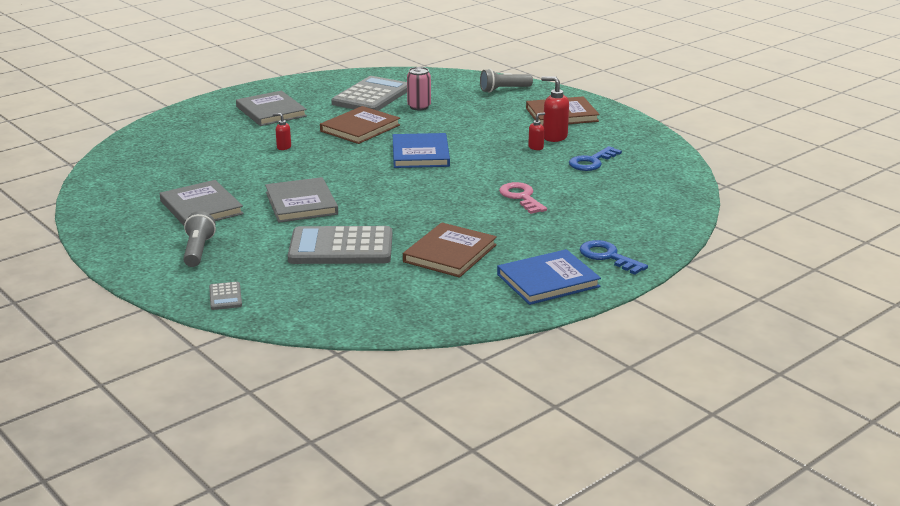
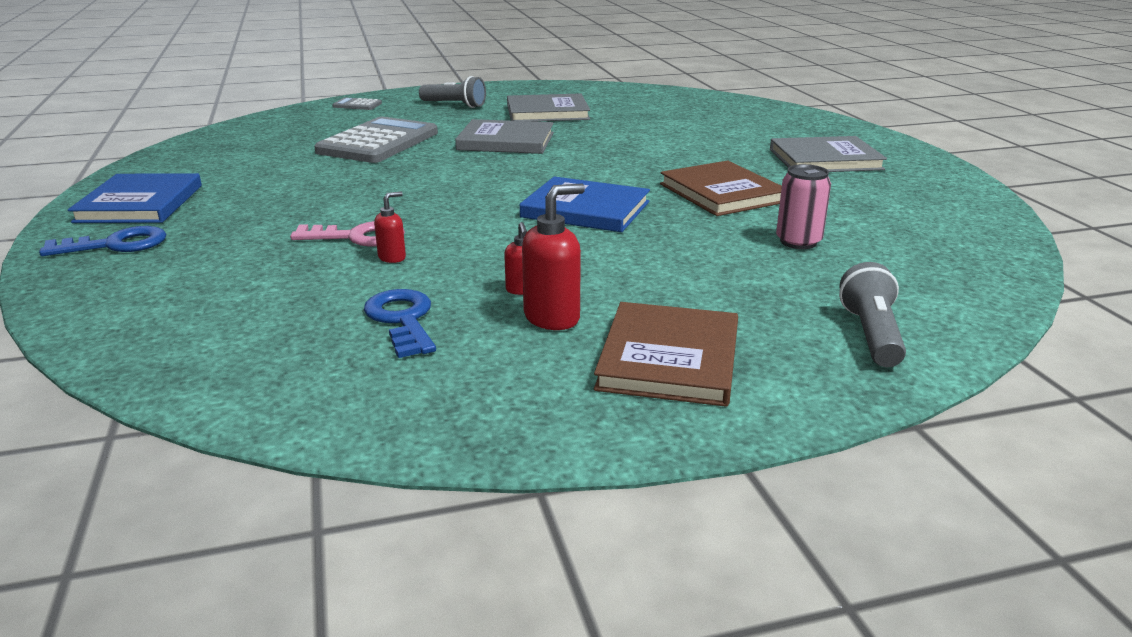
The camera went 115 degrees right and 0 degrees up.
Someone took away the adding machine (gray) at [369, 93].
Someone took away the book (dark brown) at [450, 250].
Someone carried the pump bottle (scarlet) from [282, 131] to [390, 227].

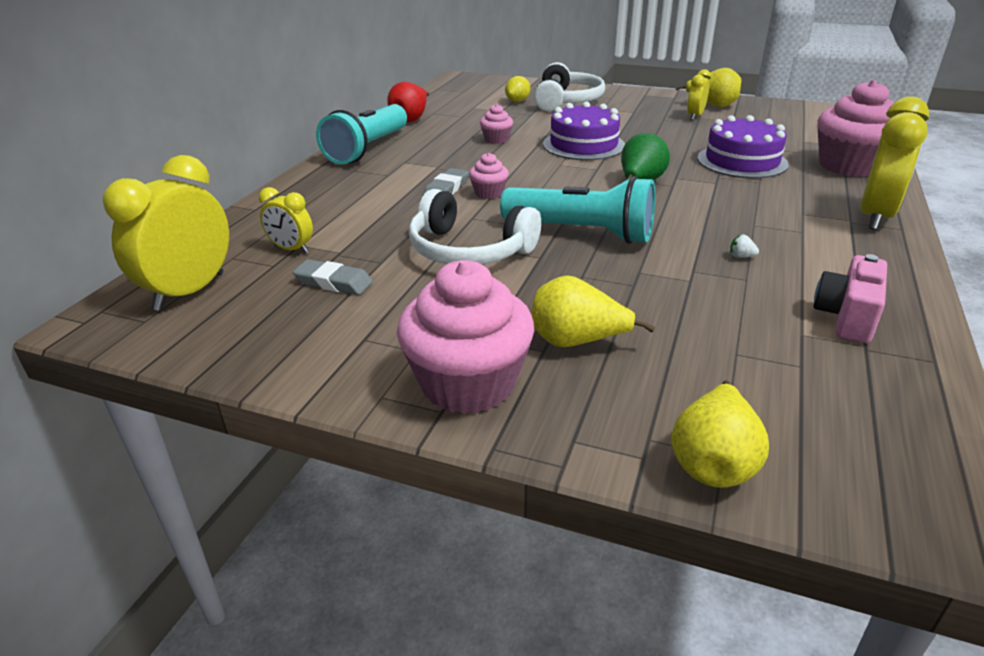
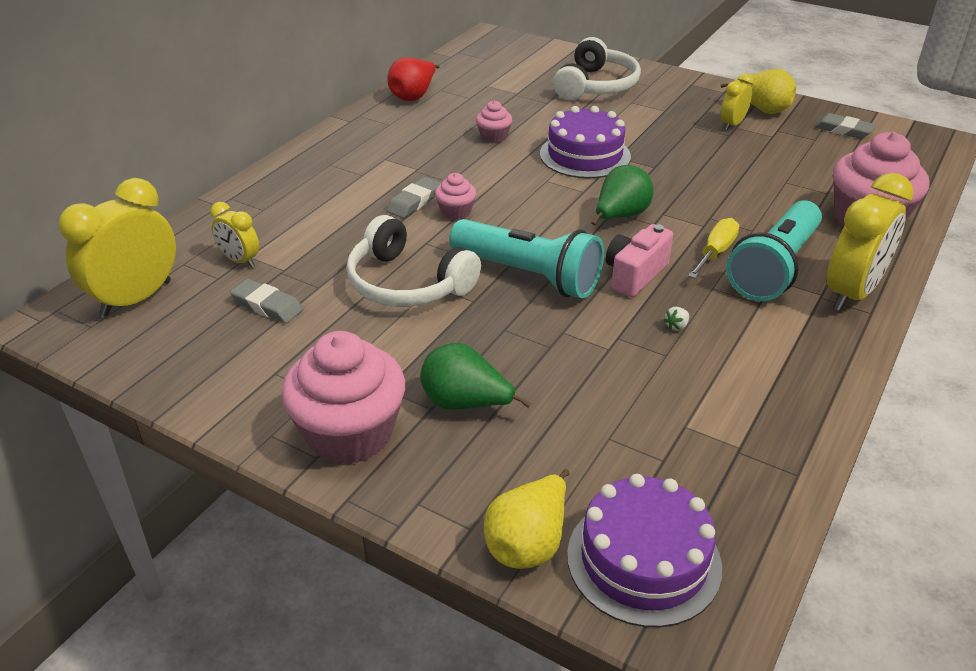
The camera went 10 degrees right and 5 degrees up.
Someone took away the toy lemon (yellow) at [517, 89].
Someone put down the screwdriver (yellow) at [713, 248].
Someone put down the gum eraser (gray) at [845, 126].
Someone carried the torch (teal) from [361, 134] to [774, 250].
Someone carried the layer cake (violet) from [743, 146] to [644, 550].
Someone carried the compact camera (rosy) from [850, 298] to [639, 260].
Someone repainted the toy pear (yellow) at [593, 311], which became the toy pear (leaf-green) at [475, 376].
Someone rotated the strawberry (pure white) at [744, 246] by 75 degrees counterclockwise.

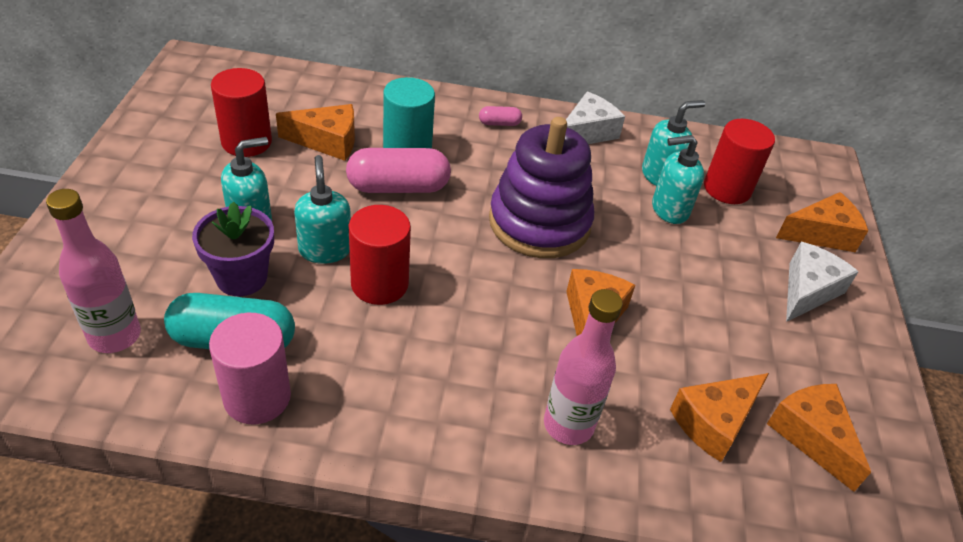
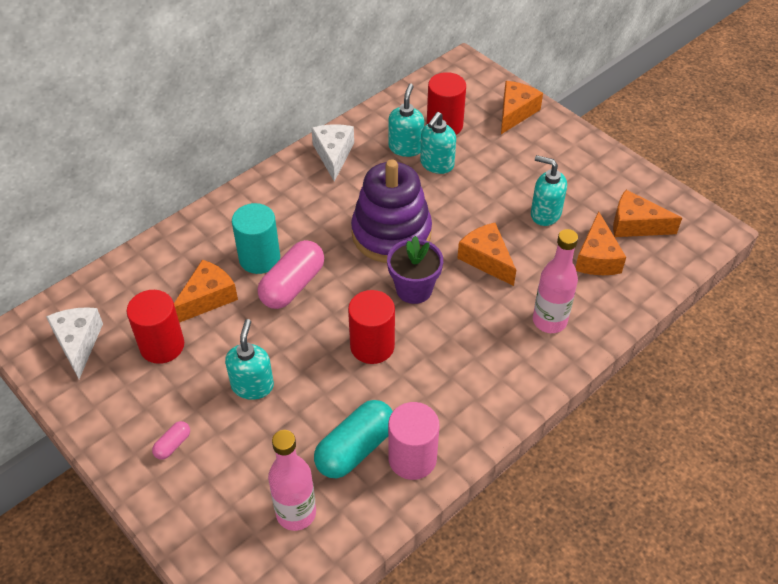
The camera went 45 degrees left and 5 degrees up.
Someone carried the flower pot (violet) from [233, 249] to [415, 270].
Someone carried the pump bottle (teal) from [322, 209] to [549, 190].
Someone carried the pill shape (rosy) from [500, 116] to [171, 440].
Someone carried the cheese wedge (pure white) from [822, 282] to [74, 343].

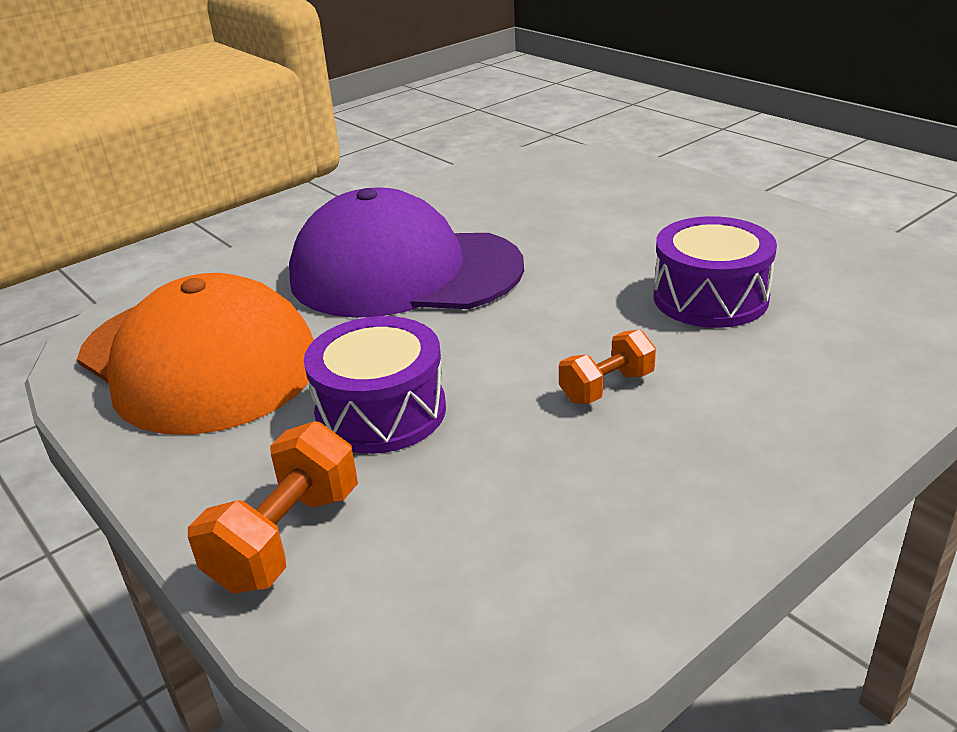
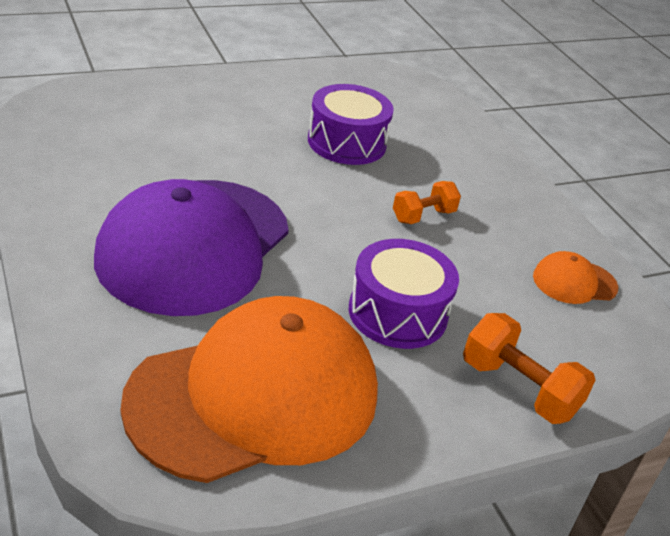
The camera went 80 degrees left and 5 degrees up.
Someone put down the cap (orange) at [575, 277].
Someone rotated the hand weight (orange) at [607, 366] by 75 degrees clockwise.

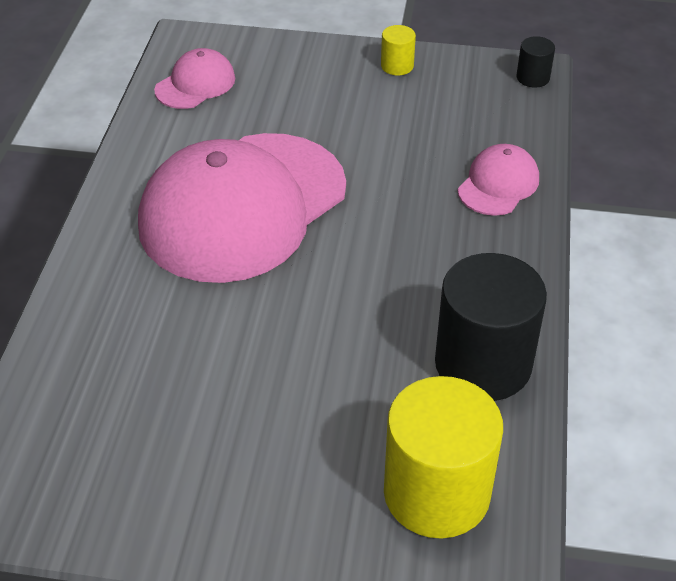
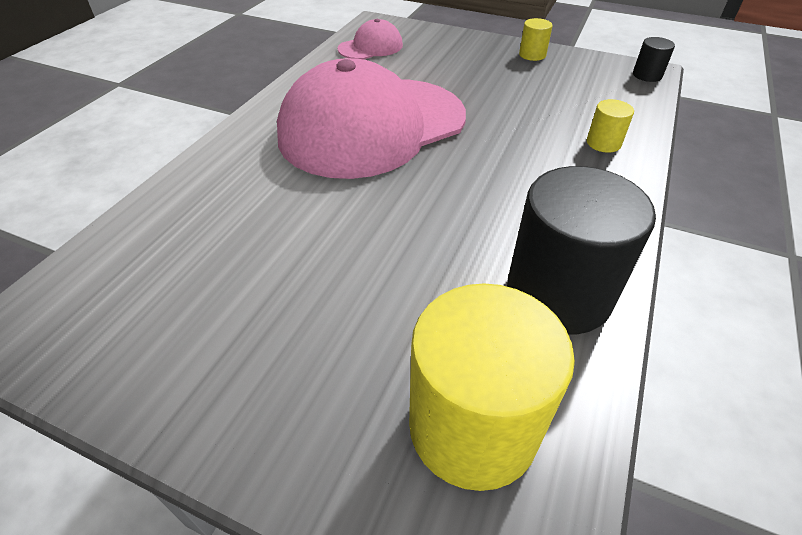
The camera went 15 degrees right and 0 degrees up.
Someone swapped the cap (rosy) at [498, 180] for the solid cylinder (yellow) at [610, 126].

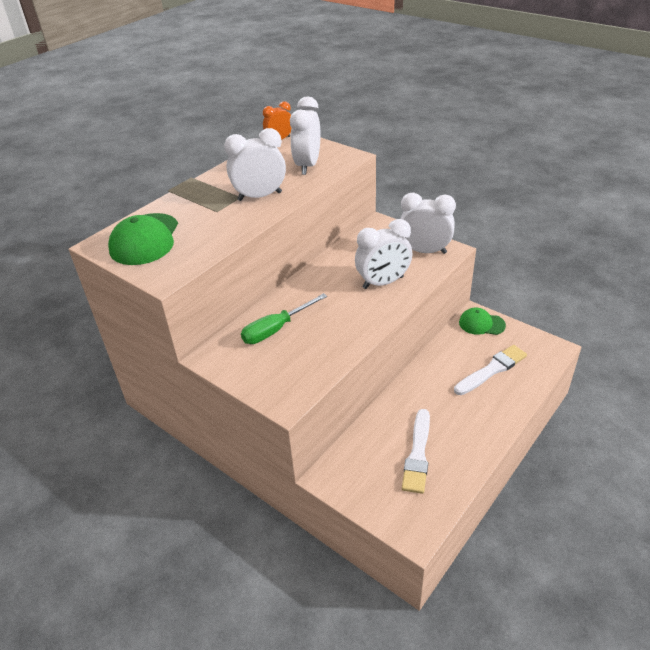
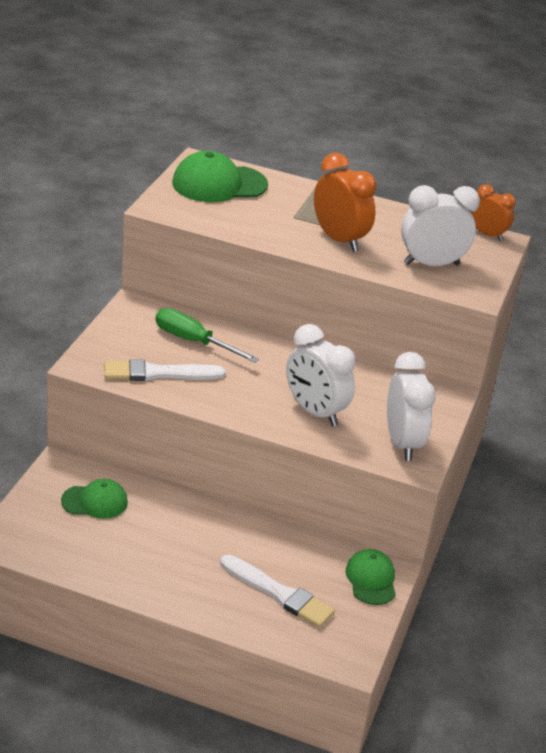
The camera went 65 degrees right and 5 degrees down.
Someone put down the cap (leaf-green) at [94, 499].
Someone carried the paint brush (pure white) from [416, 451] to [165, 370].
Someone repainted the bedside clock (pure white) at [255, 164], which became the bedside clock (orange) at [345, 202].

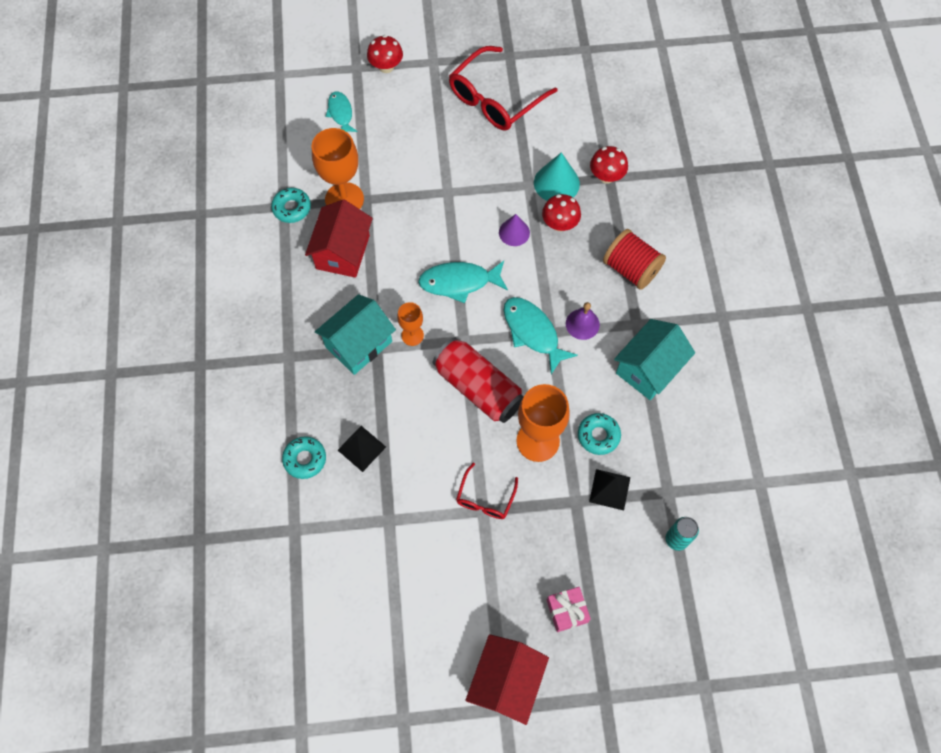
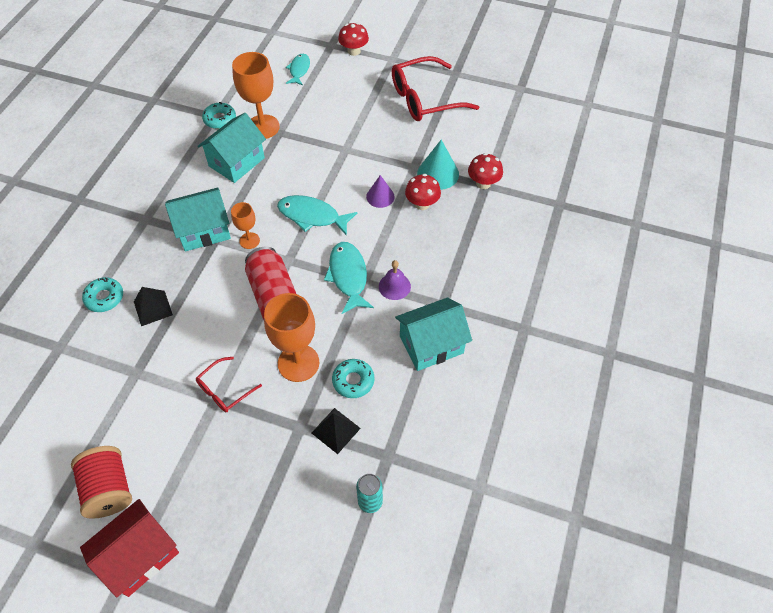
The camera went 25 degrees right and 10 degrees down.
Someone took away the present (rosy) at [569, 609].
Someone carried the spool (scarlet) from [634, 259] to [101, 482].
Someone repainted the cottage (scarlet) at [339, 238], which became the cottage (teal) at [232, 148].

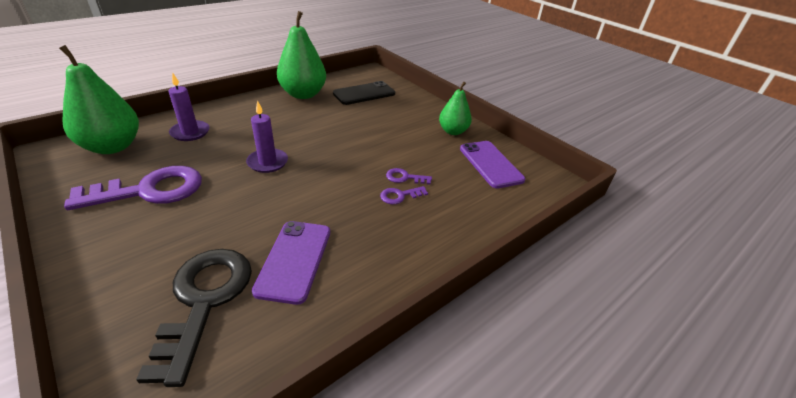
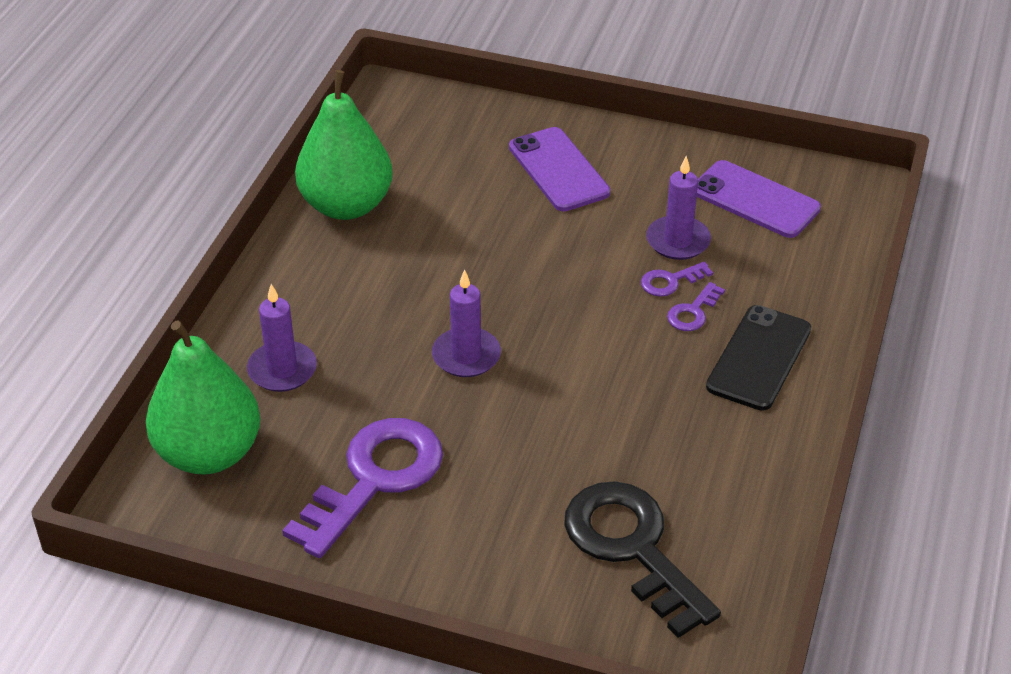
The camera went 30 degrees left and 5 degrees up.
Someone took away the toy pear (leaf-green) at [455, 108].
Someone put down the pillar candle (violet) at [678, 208].
Someone carried the phone (violet) from [291, 263] to [559, 169].
Someone carried the phone (jet-black) from [364, 93] to [758, 358].

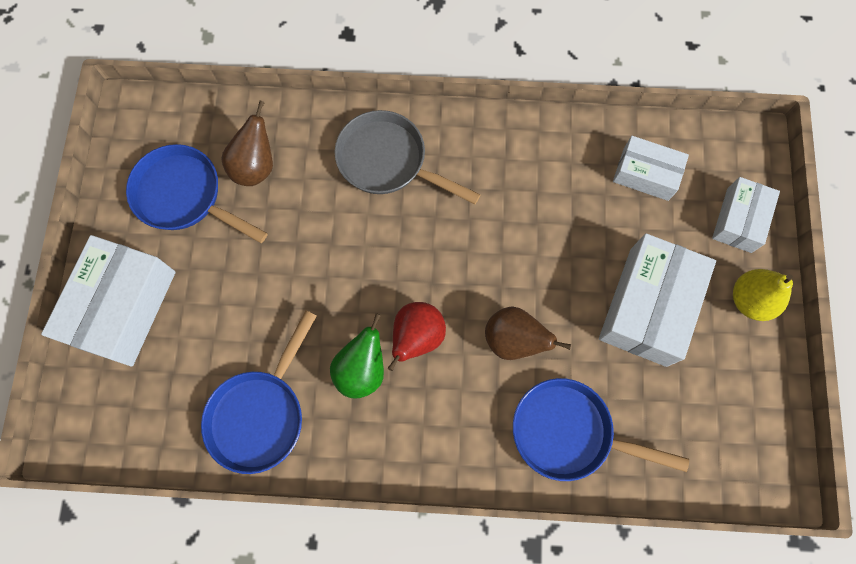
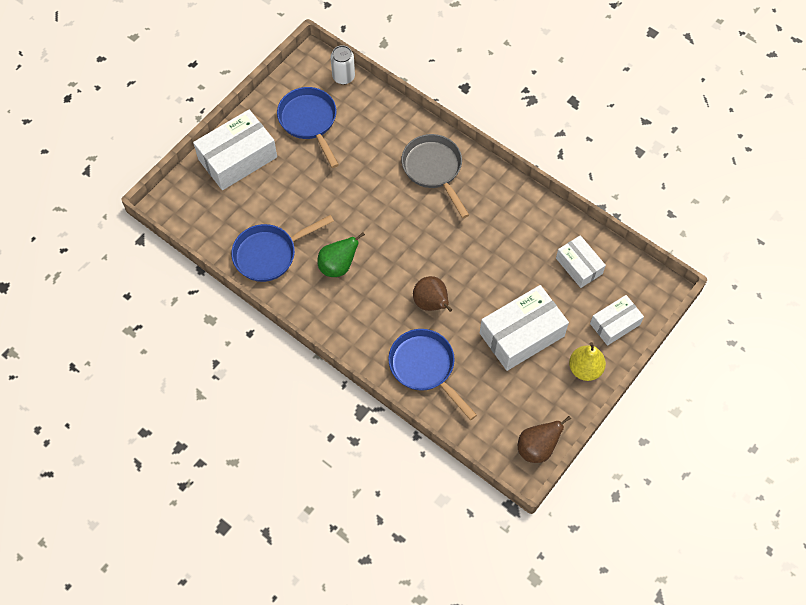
The camera went 35 degrees right and 10 degrees down.
Someone took away the toy pear (scarlet) at [417, 336].
Someone put down the tin (pure white) at [343, 64].
Someone carried the toy pear (dark brown) from [247, 143] to [544, 439].

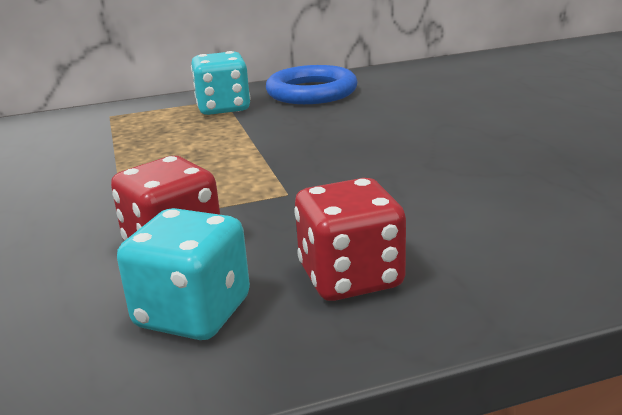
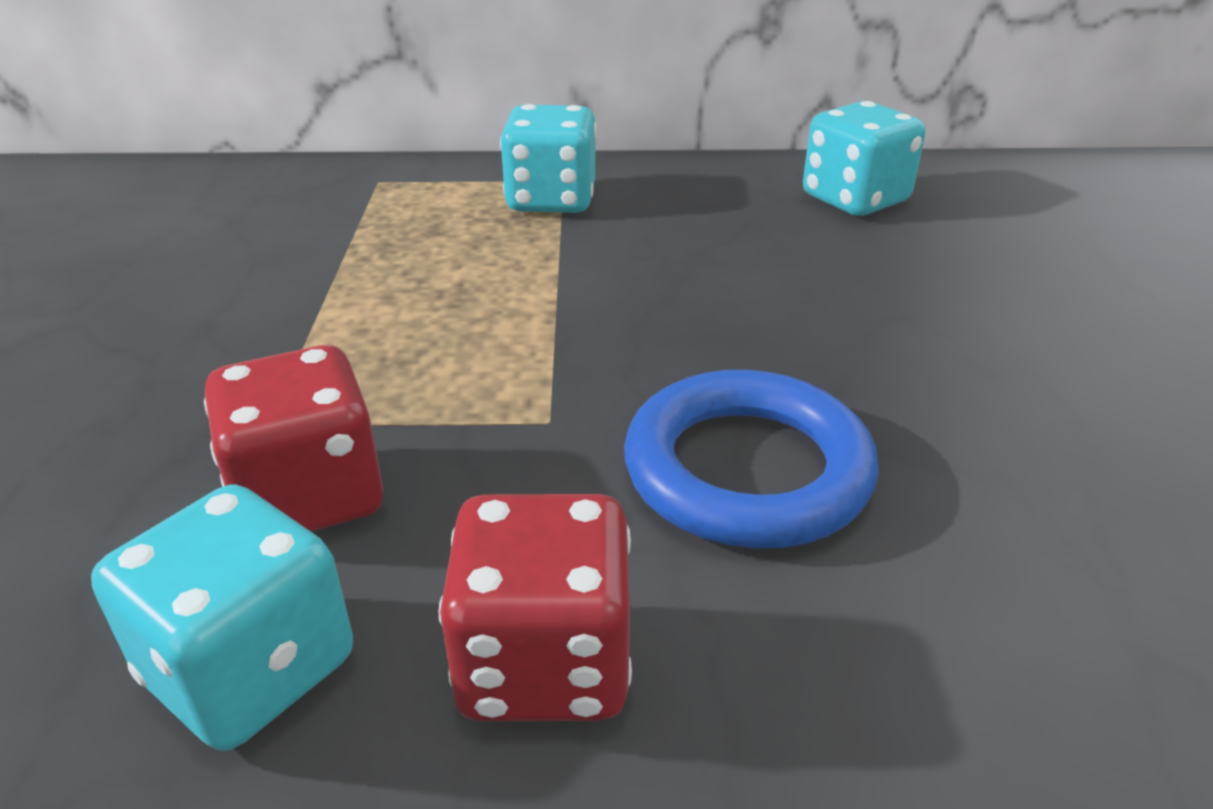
The camera went 15 degrees right and 10 degrees up.
Someone put down the die (teal) at [864, 158].
Someone carried the hoop (blue) from [311, 84] to [751, 459].

